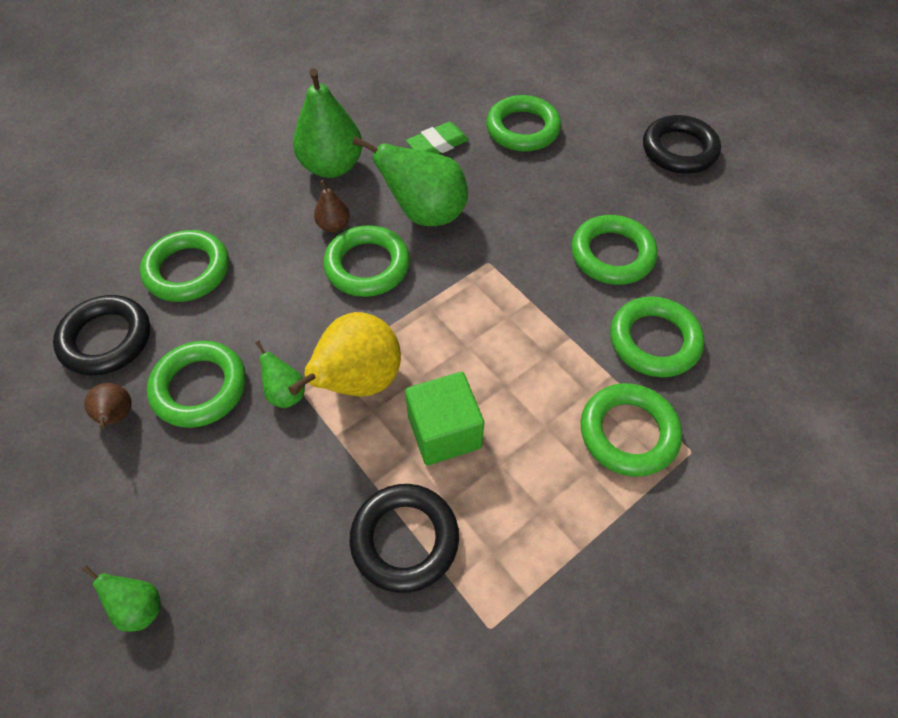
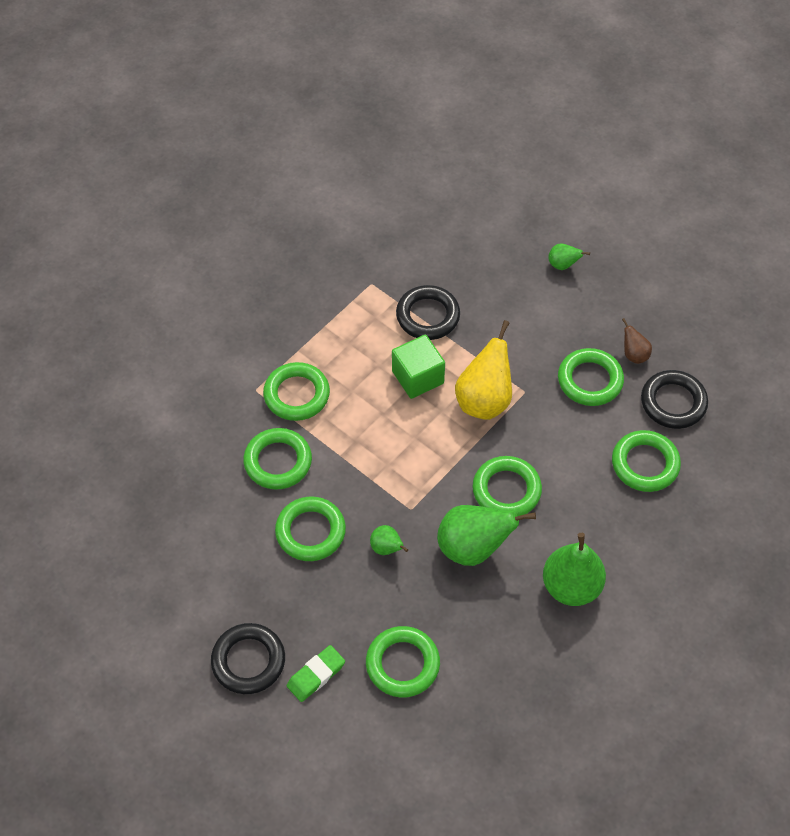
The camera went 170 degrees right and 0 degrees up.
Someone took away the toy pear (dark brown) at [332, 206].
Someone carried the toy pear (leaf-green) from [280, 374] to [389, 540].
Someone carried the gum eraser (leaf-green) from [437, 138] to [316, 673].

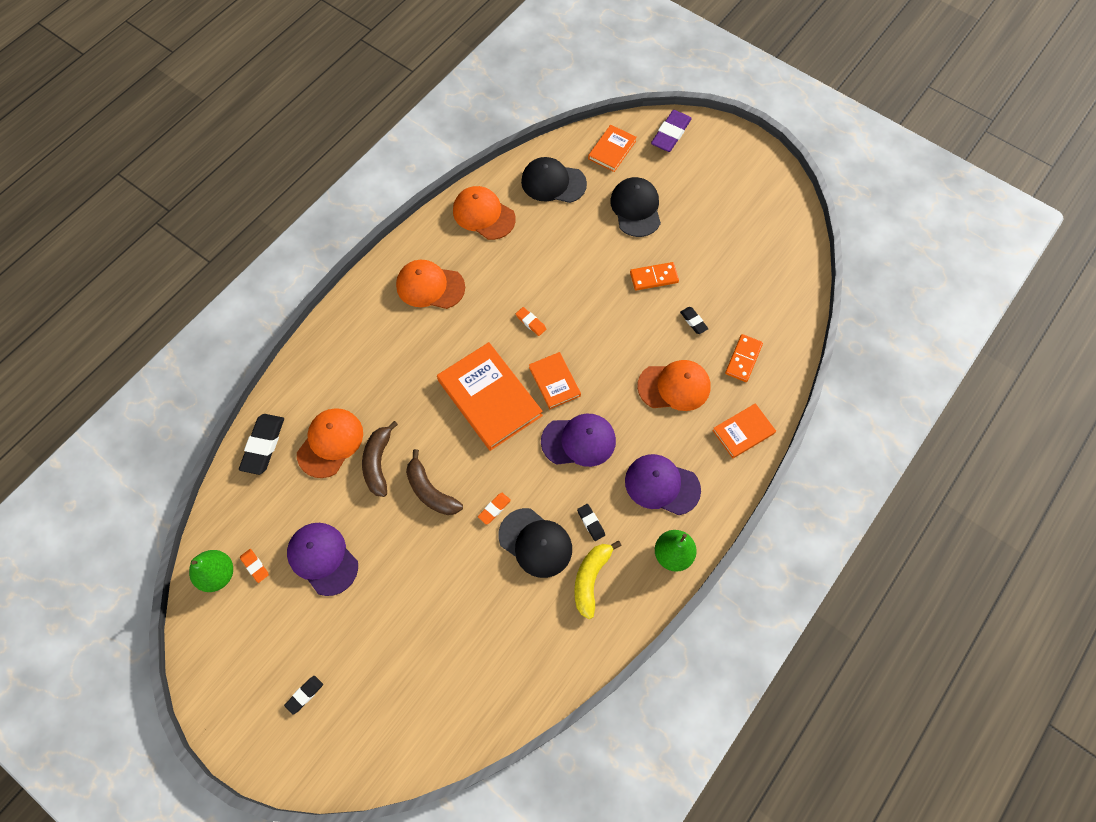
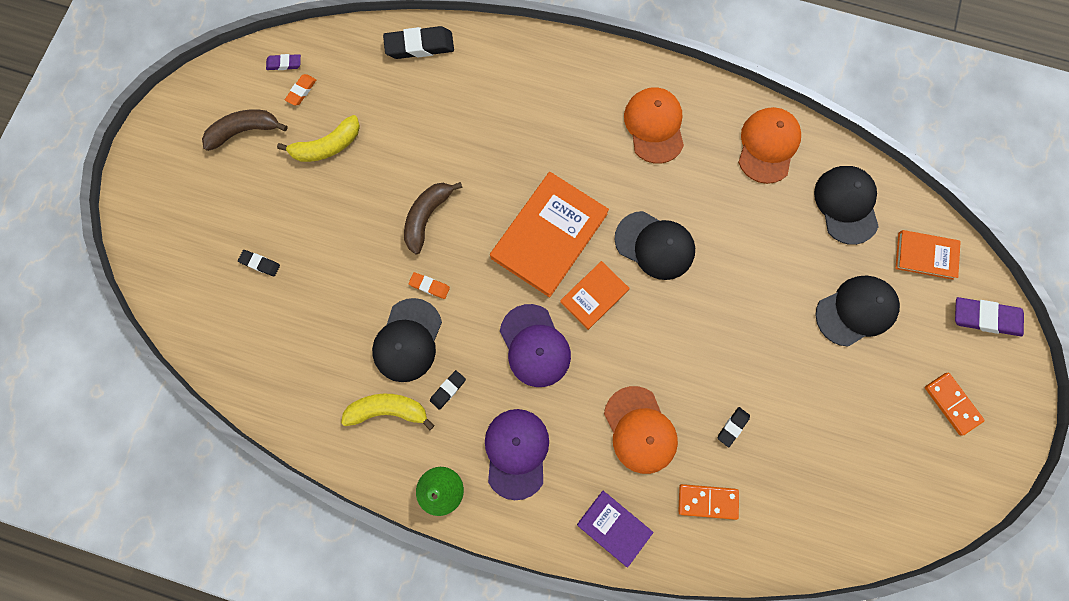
The camera went 70 degrees right and 10 degrees up.
Someone took away the cap (orange) at [330, 443].
Someone carried the gum eraser (jet-black) from [303, 695] to [259, 263].
Someone carried the banana fruit (dark brown) from [380, 459] to [245, 130].
Someone carried the domino (orange) from [654, 276] to [955, 404].
Someone swapped the toy pear (leaf-green) at [211, 571] for the gum eraser (violet) at [283, 62].
Someone swapped the cap (violet) at [322, 559] for the banana fruit (yellow) at [318, 138].
Someone swapped the gum eraser (orange) at [531, 321] for the cap (jet-black) at [655, 245].
Someone repainted the book (orange) at [744, 430], which became the book (violet) at [615, 529].

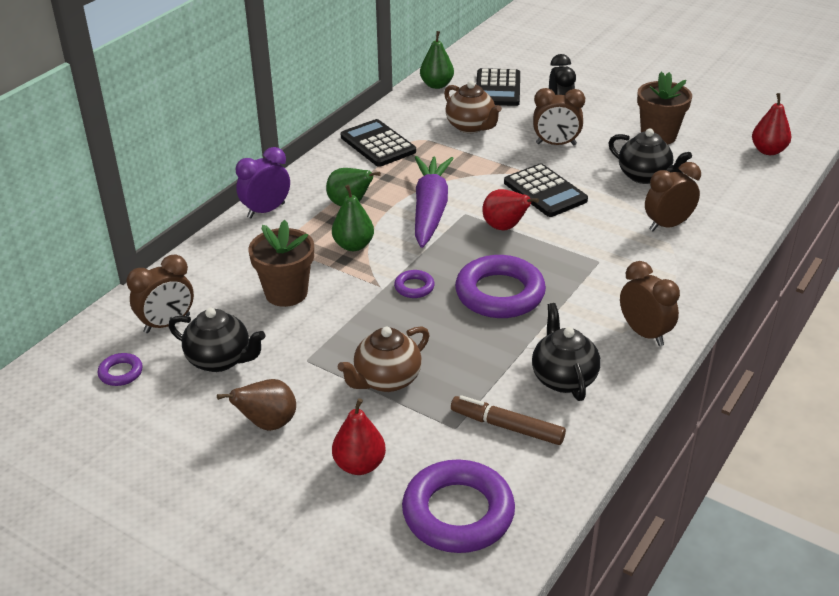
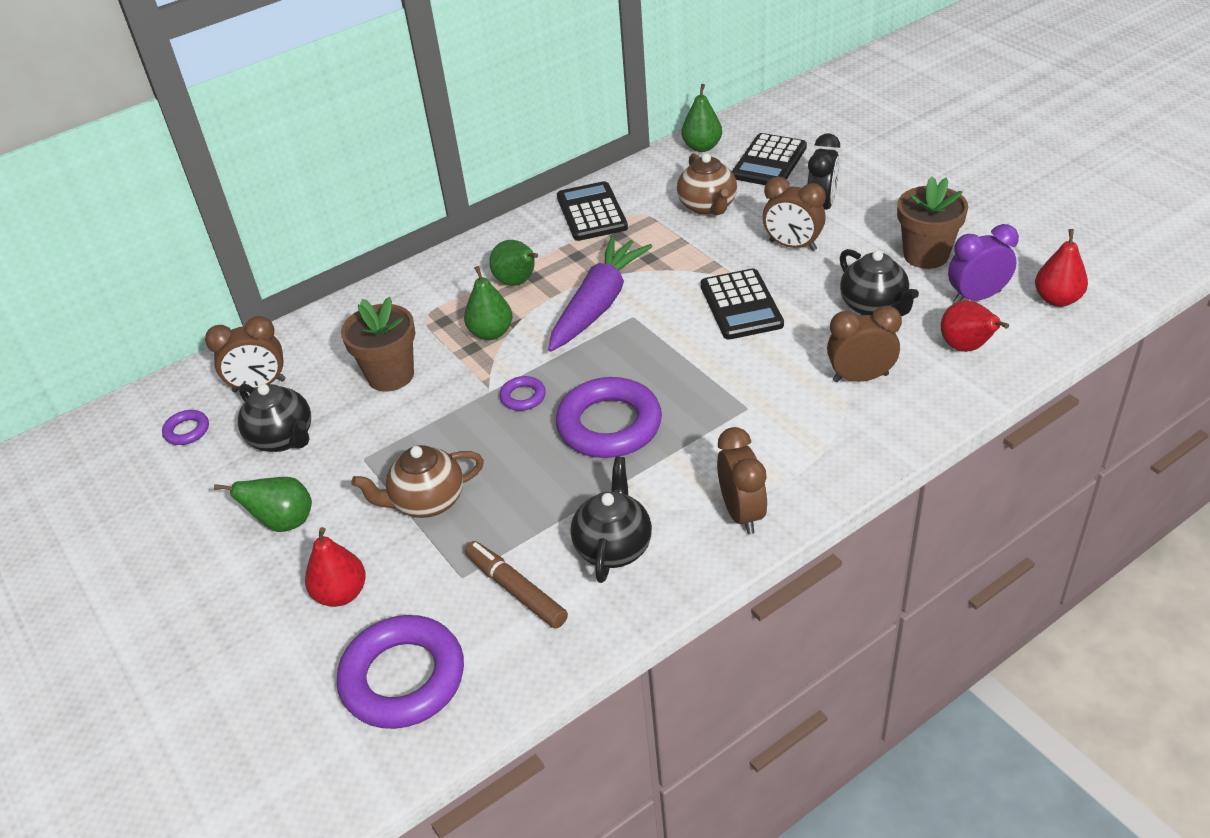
The camera went 25 degrees right and 5 degrees up.
Someone carried the bedside clock (violet) from [263, 183] to [983, 263].
Someone carried the toy pear (scarlet) from [510, 209] to [975, 326].
Someone repainted the toy pear (dark brown) at [256, 405], which became the toy pear (leaf-green) at [263, 504].

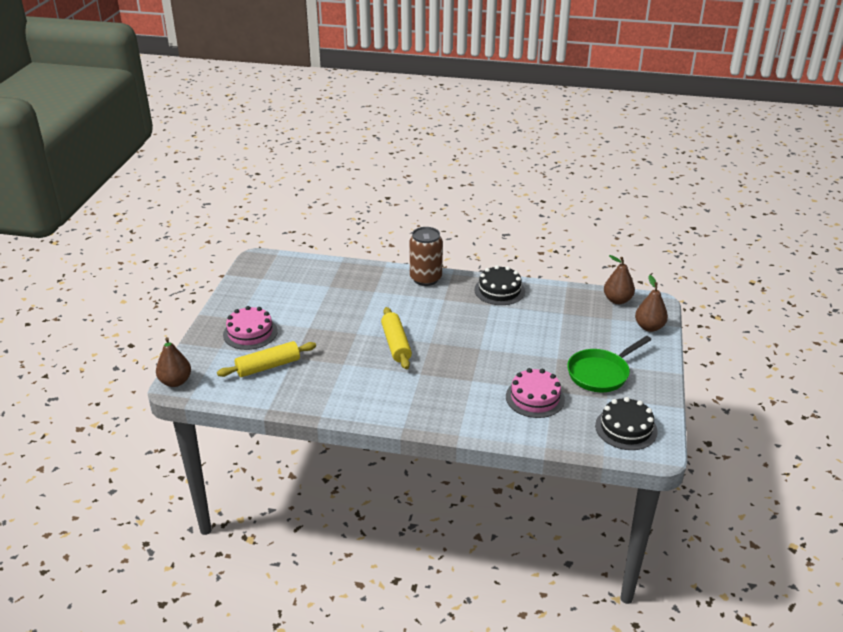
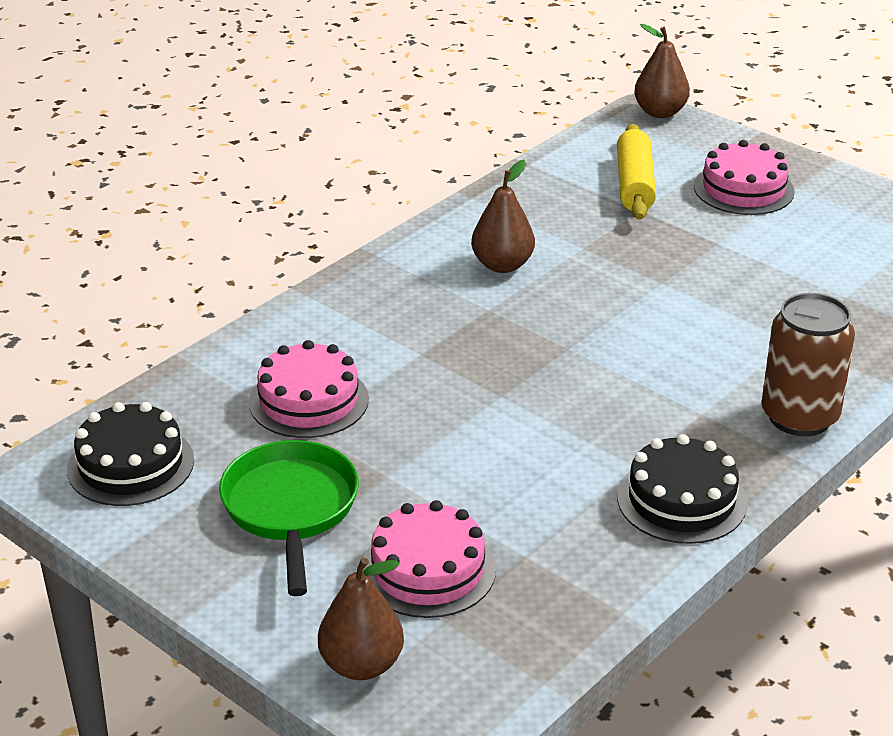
The camera went 120 degrees right and 0 degrees up.
Someone took away the rolling pin (yellow) at [396, 338].
Someone put down the layer cake (rosy) at [429, 559].
Someone carried the toy pear (dark brown) from [619, 279] to [503, 216].

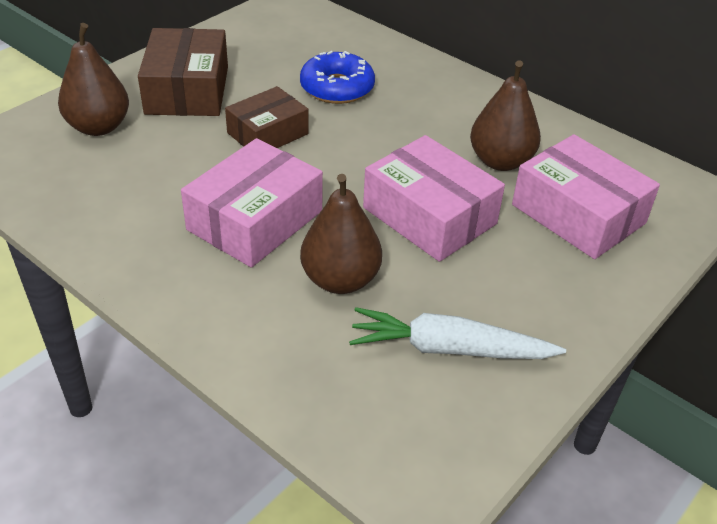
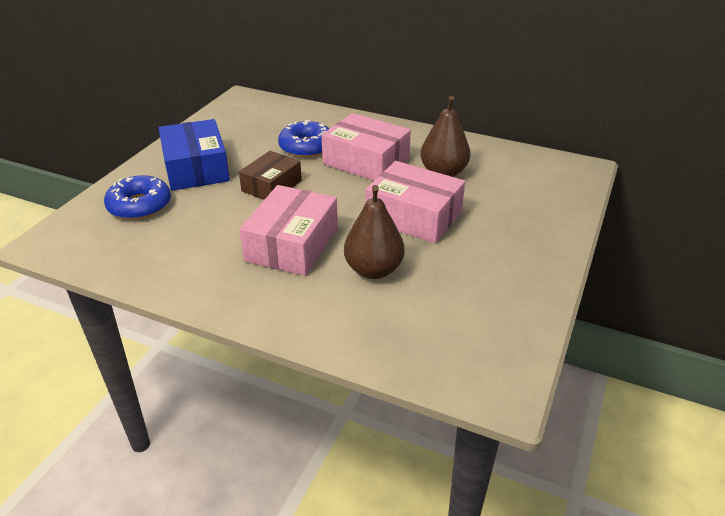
The camera went 15 degrees left and 5 degrees down.
Someone took away the carrot (pure white) at [457, 333].
Someone carried the box (rosy) from [586, 196] to [366, 147].
Someone swapped the toy pear (dark brown) at [93, 79] for the doughnut (blue) at [137, 197].
Someone repainted the box (dark brown) at [183, 72], which became the box (blue) at [194, 155].

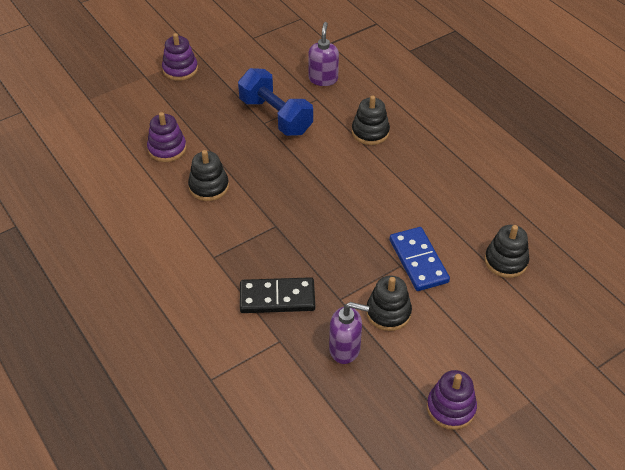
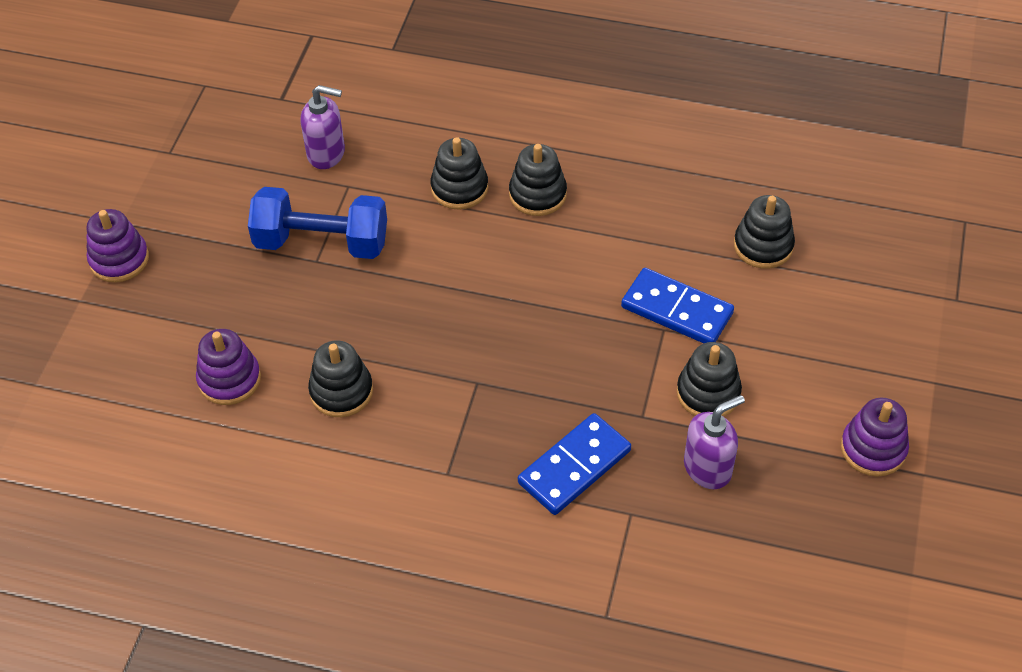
The camera went 40 degrees left and 5 degrees up.
Someone put down the stacking rings (jet-black) at [538, 180].
Someone repainted the domino (jet-black) at [277, 295], which became the domino (blue) at [574, 464].
Someone rotated the pump bottle (violet) at [323, 54] by 135 degrees clockwise.

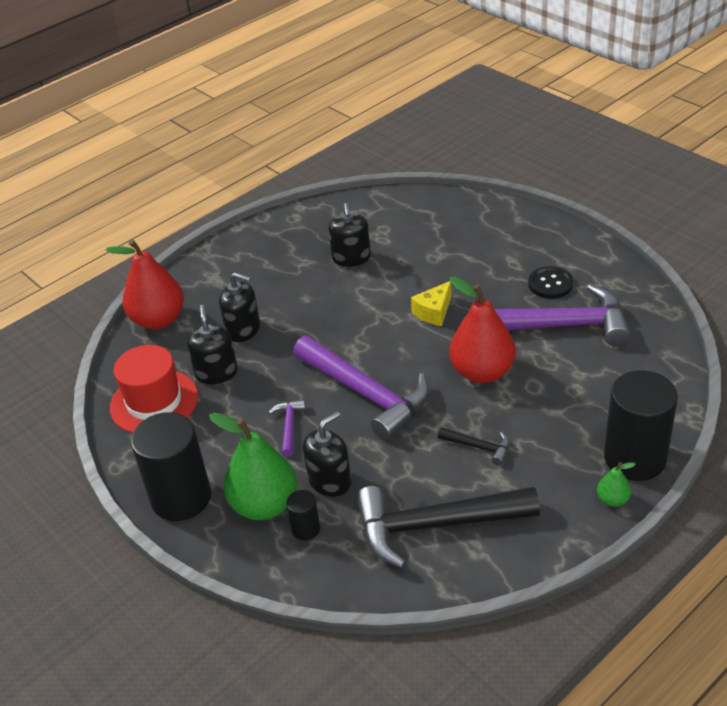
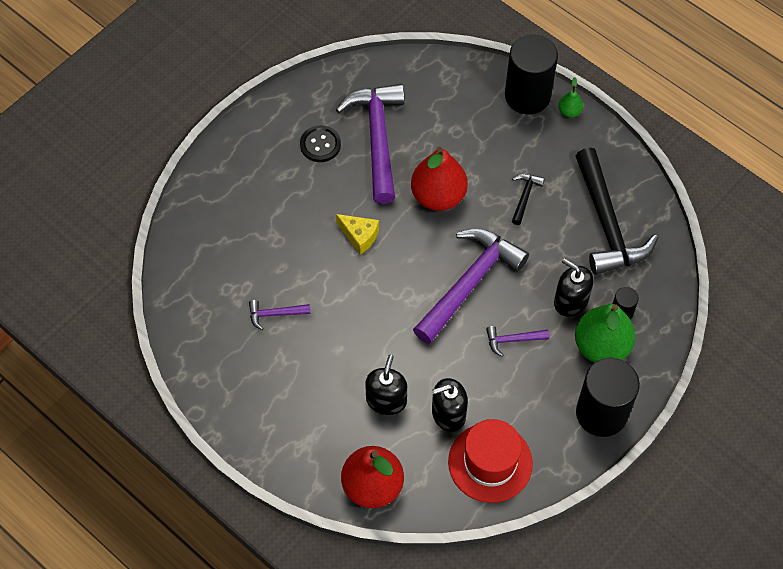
The camera went 100 degrees left and 20 degrees up.
Someone swapped the pump bottle (jet-black) at [349, 235] for the carpenter's hammer (violet) at [279, 315].

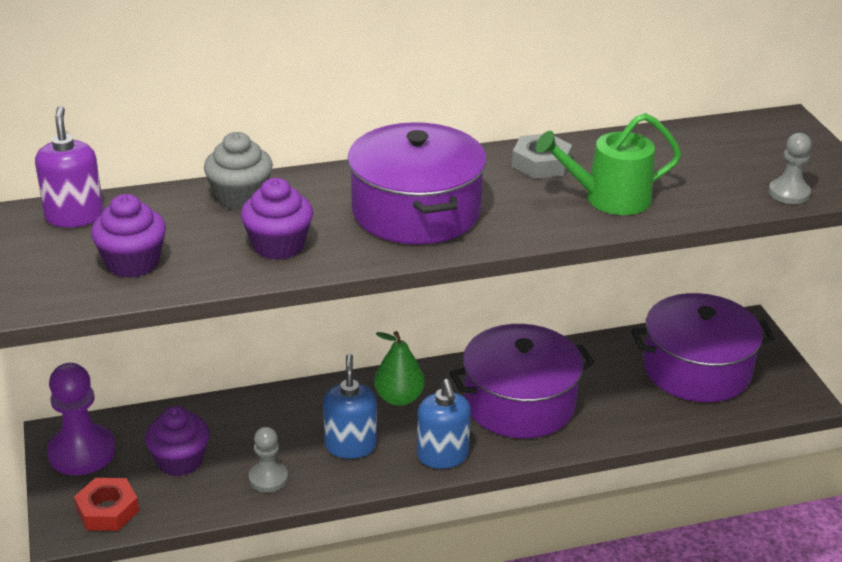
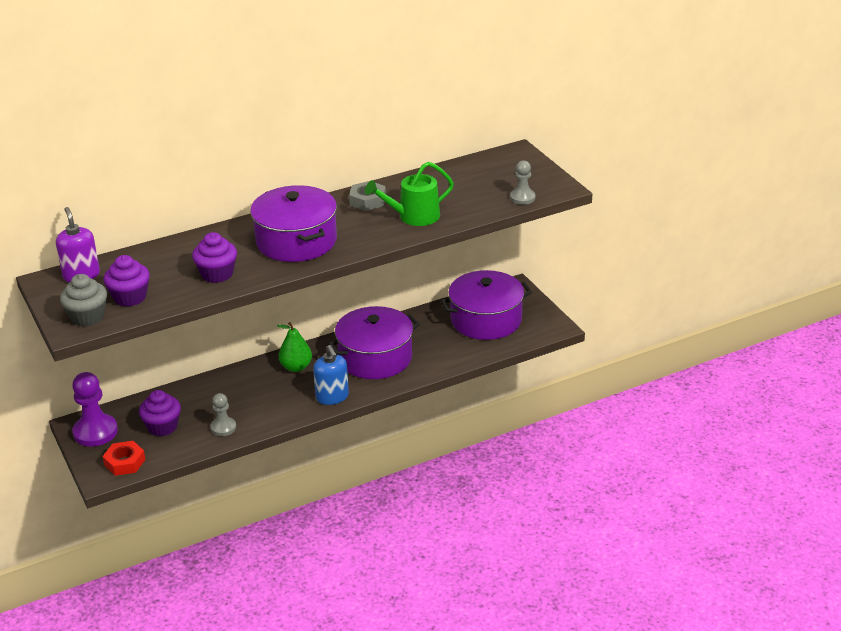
The camera went 10 degrees left and 0 degrees up.
Someone took away the pump bottle (blue) at [350, 406].
Someone carried the fairy cake (gray) from [238, 171] to [83, 300].

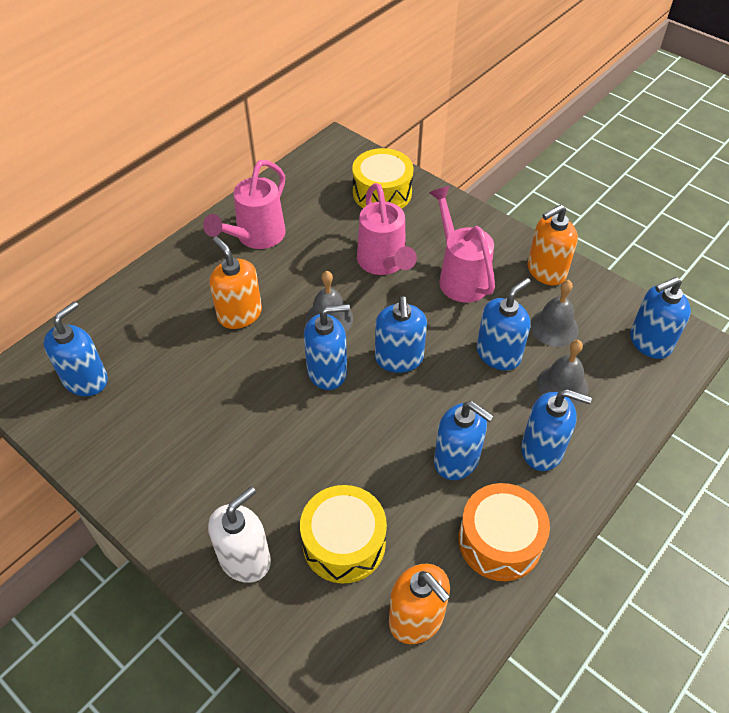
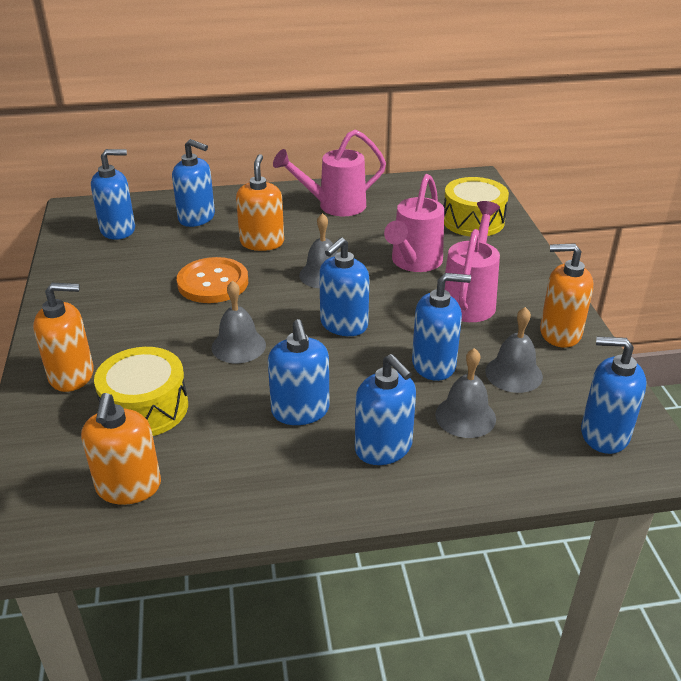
The camera went 40 degrees right and 15 degrees down.
Someone took away the snare drum (orange) at [504, 532].
Someone put down the button (orange) at [212, 280].
Someone put down the hand bell (gray) at [238, 321].
Someone carried the pump bottle (blue) from [327, 347] to [193, 183].
Someone repainted the pump bottle (pure white) at [239, 534], which became the pump bottle (orange) at [63, 337].

